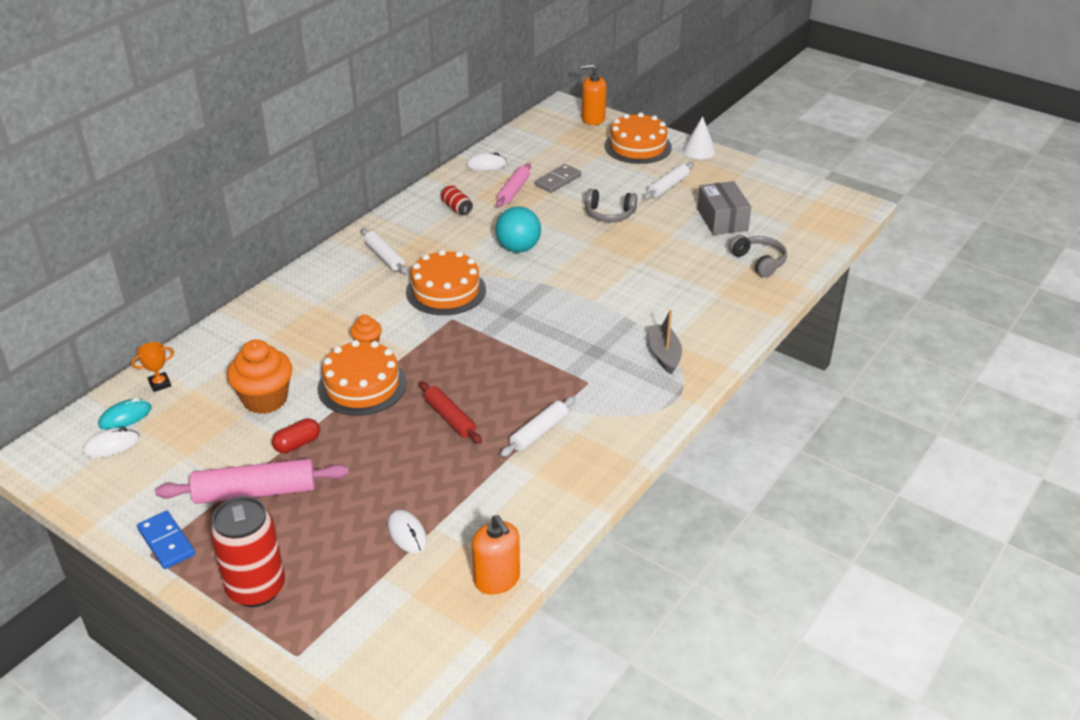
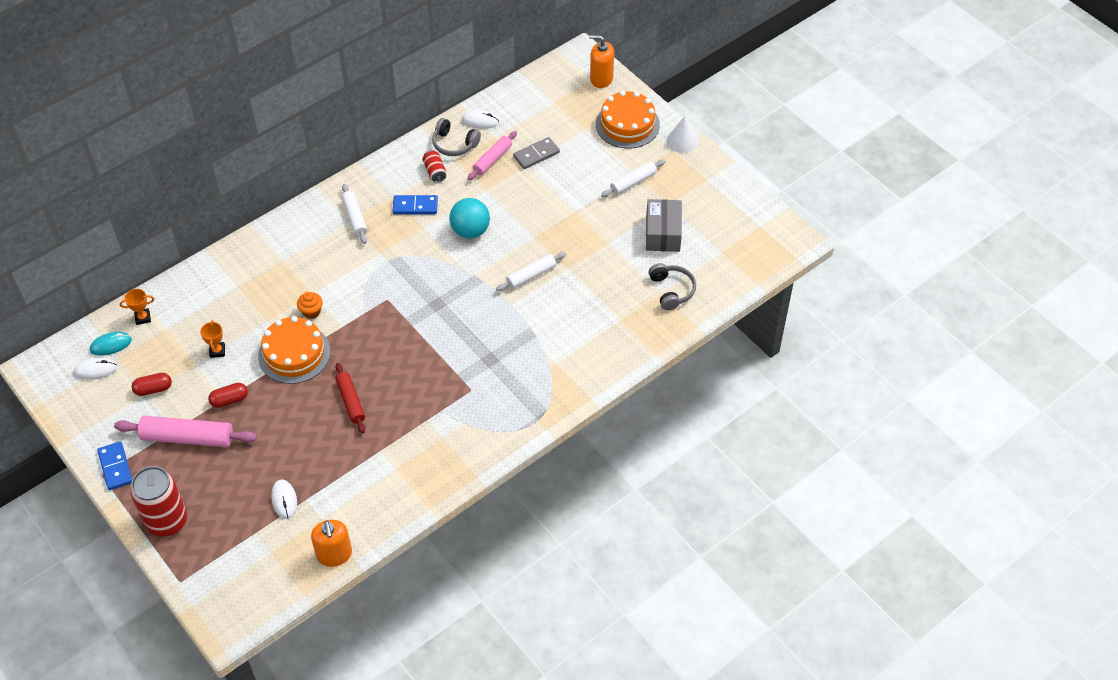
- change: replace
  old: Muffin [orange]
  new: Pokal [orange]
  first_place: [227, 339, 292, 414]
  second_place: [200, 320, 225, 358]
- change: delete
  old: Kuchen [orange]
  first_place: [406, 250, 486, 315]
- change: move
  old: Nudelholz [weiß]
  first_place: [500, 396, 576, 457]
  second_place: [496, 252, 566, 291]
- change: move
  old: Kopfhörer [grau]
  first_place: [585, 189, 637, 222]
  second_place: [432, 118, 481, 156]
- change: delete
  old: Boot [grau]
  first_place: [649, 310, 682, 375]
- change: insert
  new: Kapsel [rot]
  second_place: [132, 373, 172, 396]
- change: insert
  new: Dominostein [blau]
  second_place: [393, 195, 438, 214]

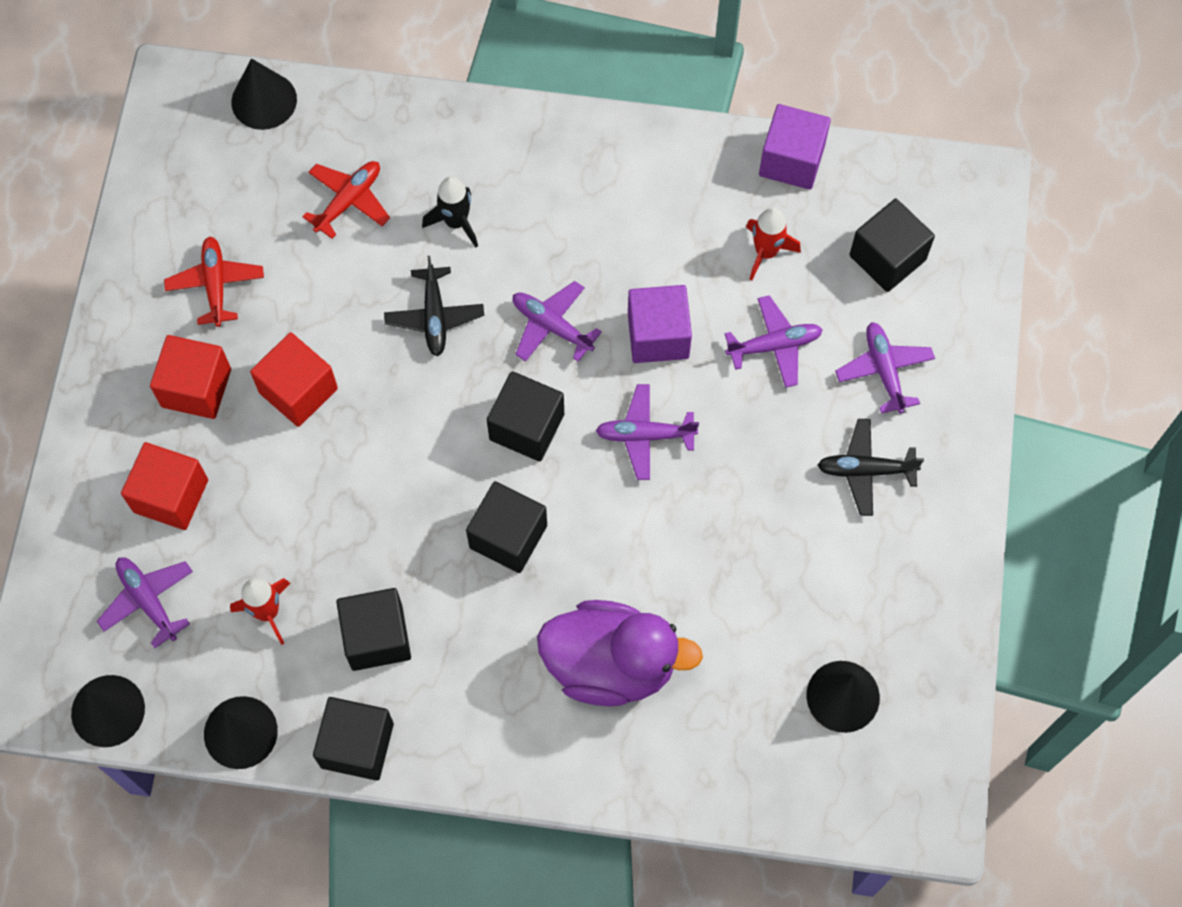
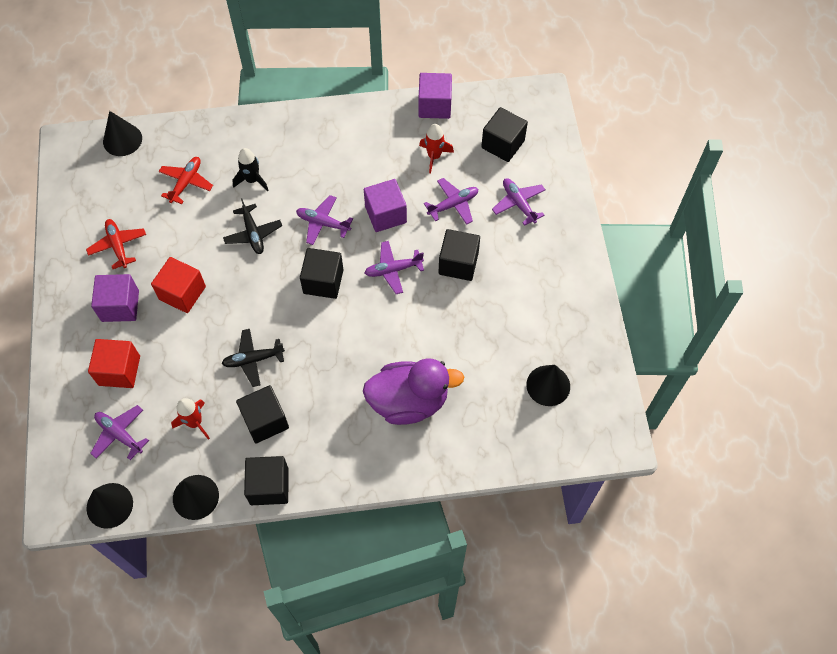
- change: recolor
  old: Kubus [rot]
  new: Kubus [lila]
  first_place: [150, 335, 231, 419]
  second_place: [91, 274, 139, 322]
- change: move
  old: Kubus [schwarz]
  first_place: [466, 481, 547, 573]
  second_place: [439, 229, 480, 281]
- change: move
  old: Flugzeug [schwarz]
  first_place: [817, 419, 924, 516]
  second_place: [222, 329, 285, 387]

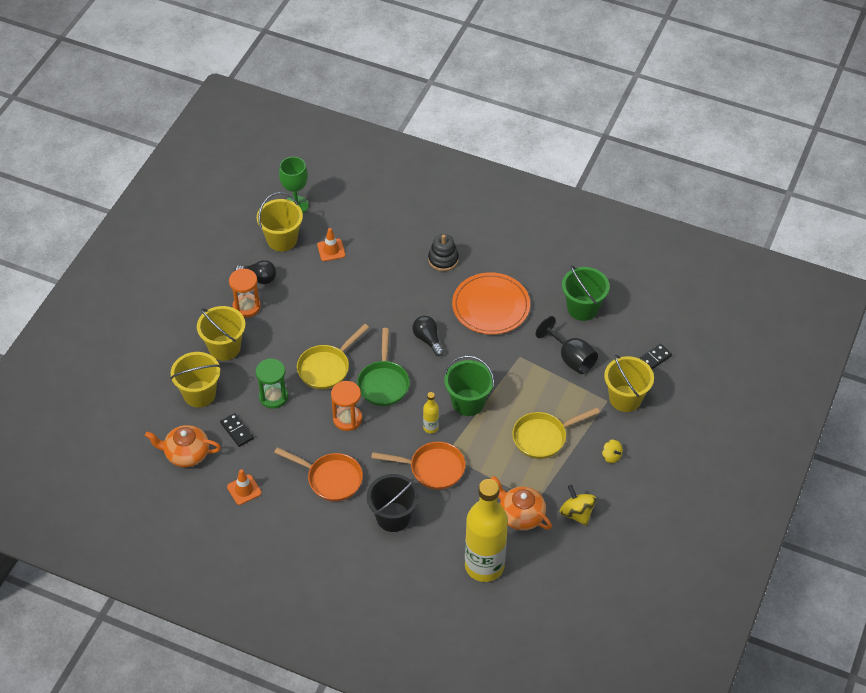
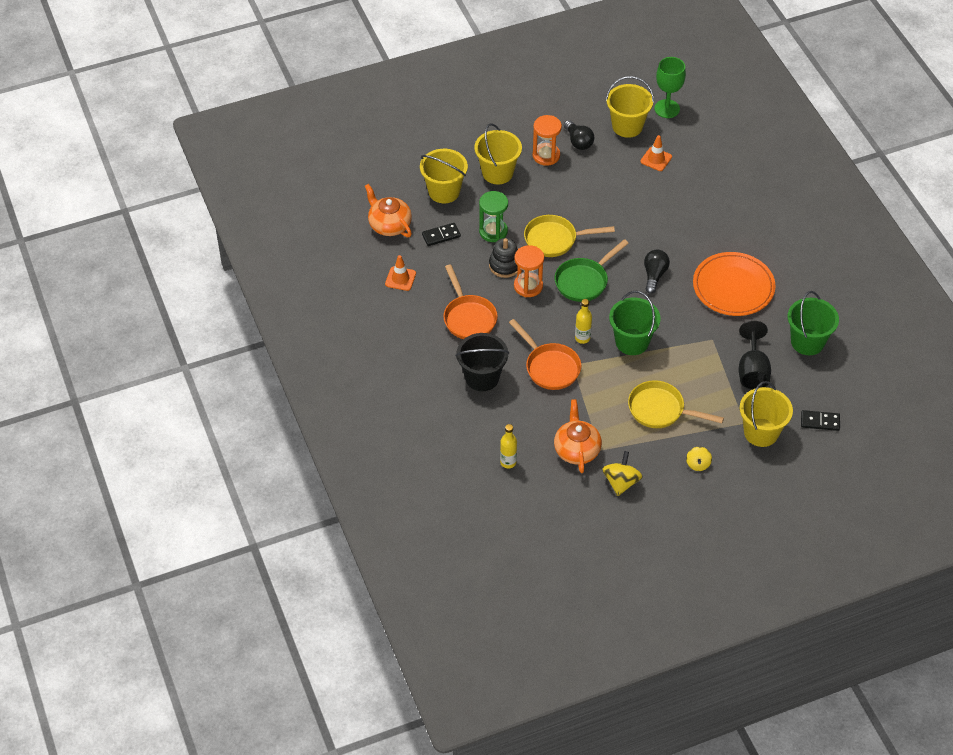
- change: rotate
  old: Dominostein [schwarz]
  first_place: [220, 413, 254, 447]
  second_place: [422, 223, 461, 246]
  degrees: 60
- change: move
  old: Stapelspielzeug [schwarz]
  first_place: [428, 234, 459, 271]
  second_place: [489, 238, 518, 278]
- change: resize
  old: Flasche [gelb]
  first_place: [465, 479, 508, 582]
  second_place: [500, 424, 517, 468]
  factor: 0.41

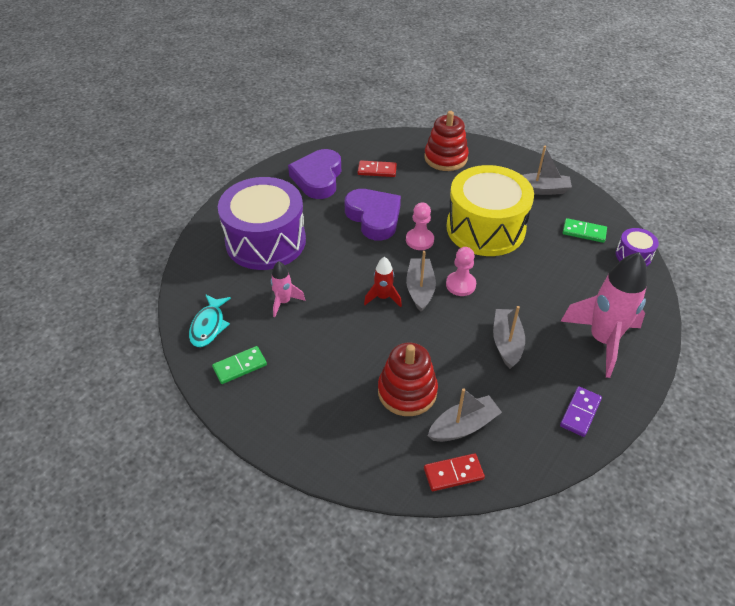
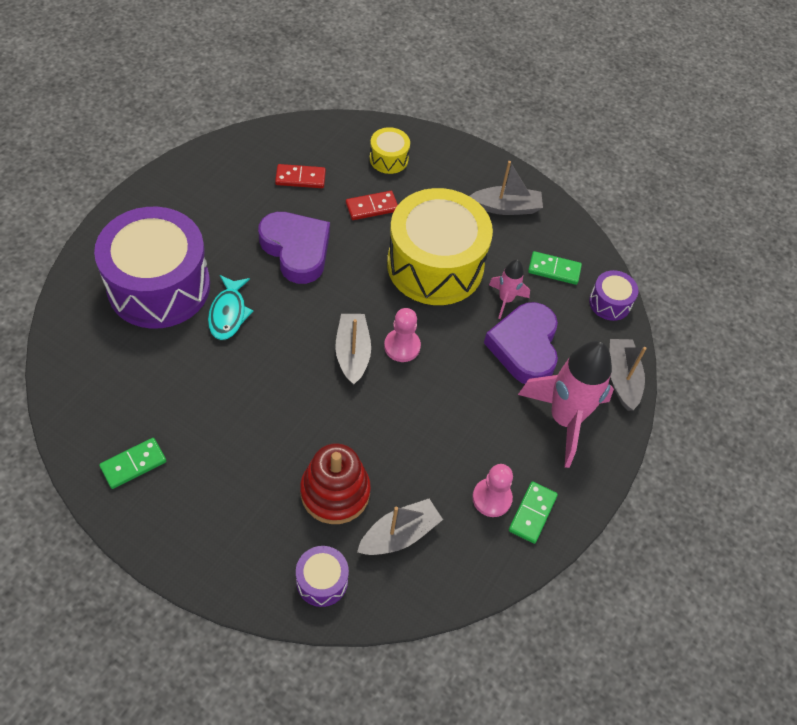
- change: move
  old: Fisch [türkis]
  first_place: [189, 294, 231, 347]
  second_place: [208, 275, 253, 340]
- change: move
  old: Rakete [rosa]
  first_place: [271, 261, 305, 317]
  second_place: [489, 260, 530, 319]
- change: move
  old: Herz [lila]
  first_place: [288, 149, 341, 199]
  second_place: [484, 302, 558, 384]
- change: delete
  old: Rakete [rot]
  first_place: [364, 257, 402, 307]
- change: move
  old: Bauer [rosa]
  first_place: [406, 202, 434, 250]
  second_place: [472, 464, 513, 517]
- change: replace
  old: Stapelspielzeug [rot]
  new: Trommel [gelb]
  first_place: [424, 111, 469, 171]
  second_place: [370, 127, 410, 174]
- change: move
  old: Dominostein [rot]
  first_place: [424, 453, 485, 491]
  second_place: [346, 191, 398, 220]
- change: move
  old: Boot [grau]
  first_place: [493, 306, 525, 369]
  second_place: [609, 339, 647, 411]
- change: recolor
  old: Dominostein [lila]
  new: Dominostein [grün]
  first_place: [560, 386, 602, 437]
  second_place: [509, 481, 558, 544]
- change: insert
  new: Trommel [lila]
  second_place: [296, 546, 349, 607]

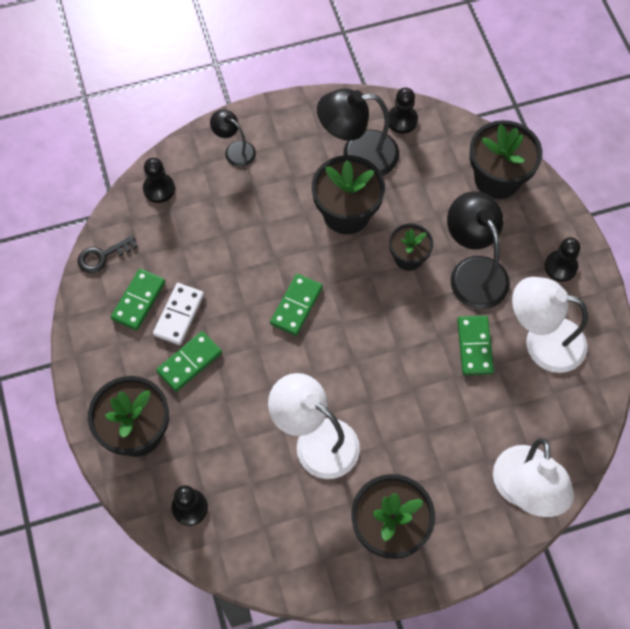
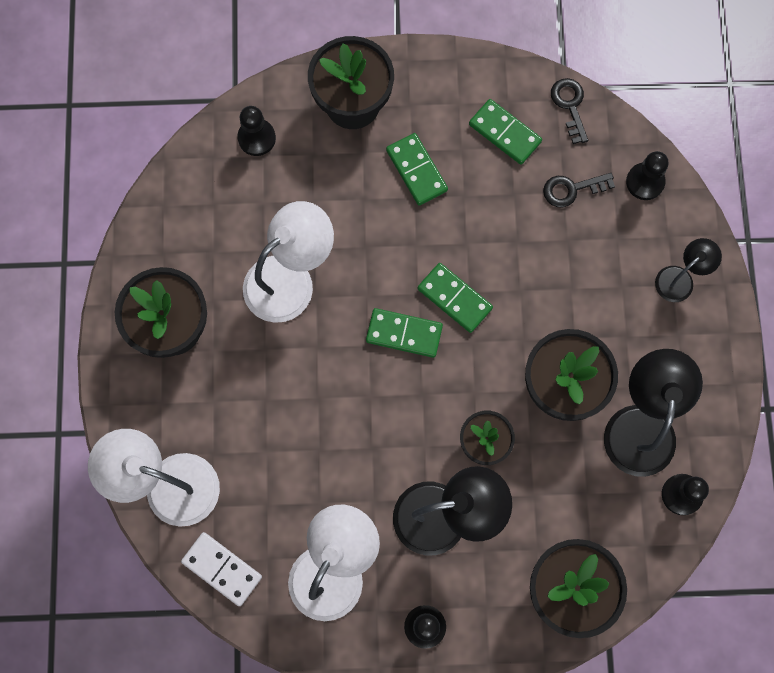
- change: move
  old: Dominostein [weiß]
  first_place: [153, 283, 204, 345]
  second_place: [181, 532, 262, 606]
- change: move
  old: Dominostein [grün]
  first_place: [457, 316, 494, 375]
  second_place: [366, 308, 443, 358]
- change: insert
  new: Schlüssel [schwarz]
  second_place: [543, 173, 615, 207]

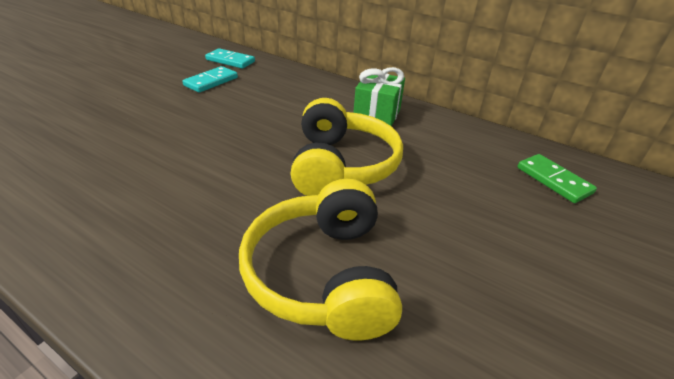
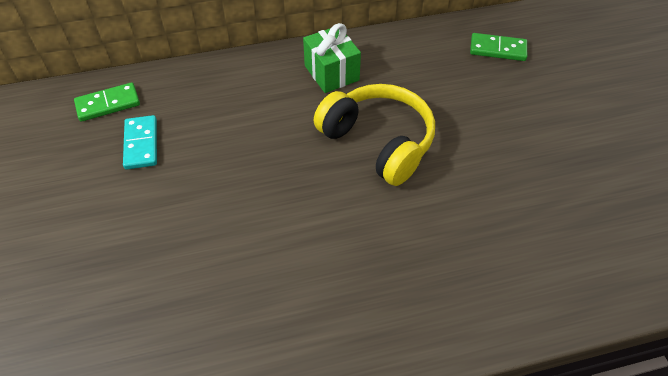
- change: recolor
  old: Dominostein [türkis]
  new: Dominostein [grün]
  first_place: [205, 48, 255, 69]
  second_place: [74, 82, 140, 122]
- change: delete
  old: Kopfhörer [gelb]
  first_place: [239, 179, 402, 340]

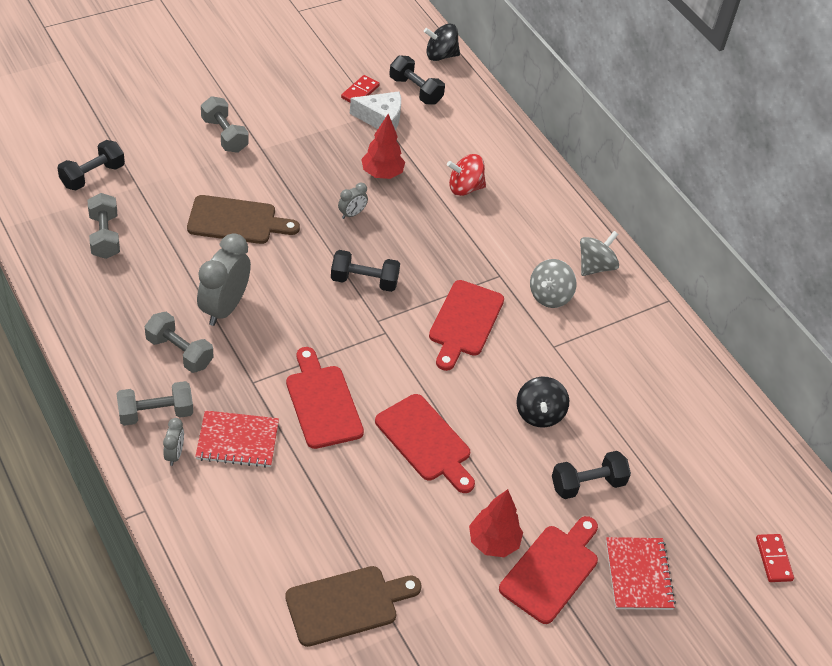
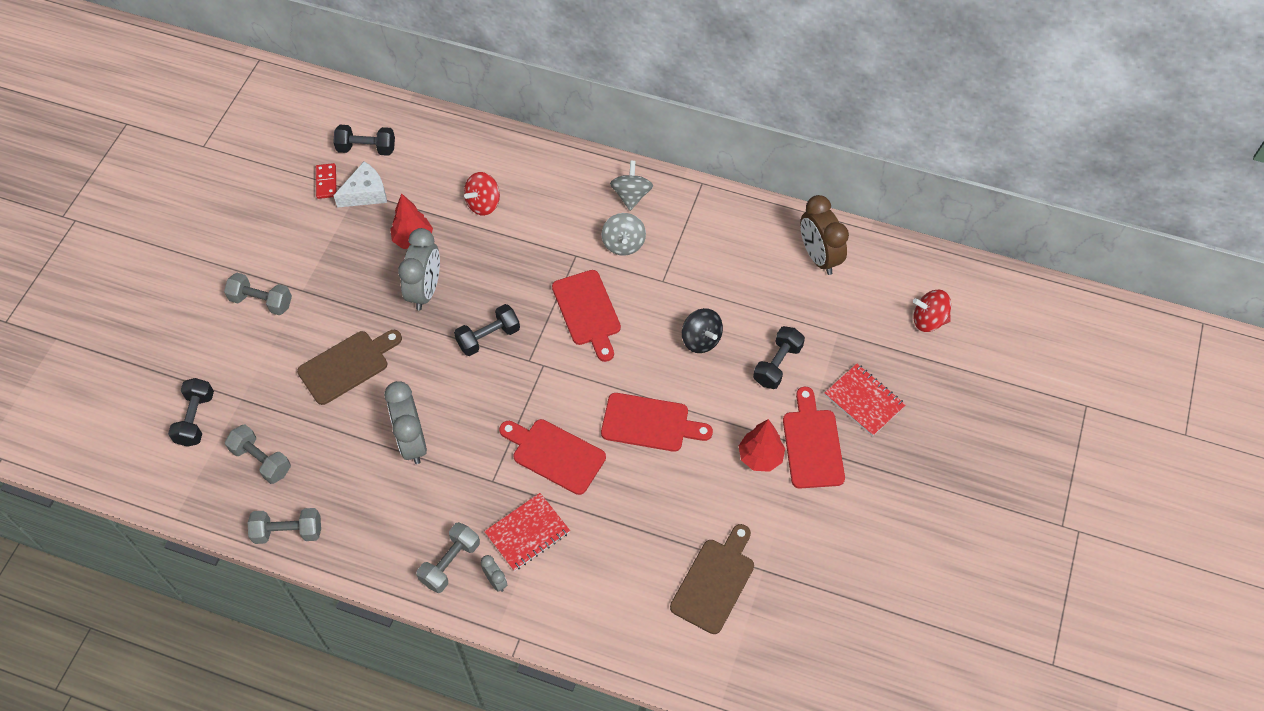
- change: move
  old: Hantel [grau]
  first_place: [144, 312, 213, 373]
  second_place: [248, 508, 321, 544]
- change: resize
  old: Wecker [grau]
  first_place: [338, 183, 368, 219]
  second_place: [398, 228, 440, 311]
  factor: 2.1
- change: delete
  old: Kreisel [schwarz]
  first_place: [424, 24, 460, 61]
- change: replace
  old: Dominostein [rot]
  new: Kreisel [rot]
  first_place: [756, 534, 794, 582]
  second_place: [913, 290, 951, 332]
- change: insert
  new: Wecker [braun]
  second_place: [800, 195, 849, 275]

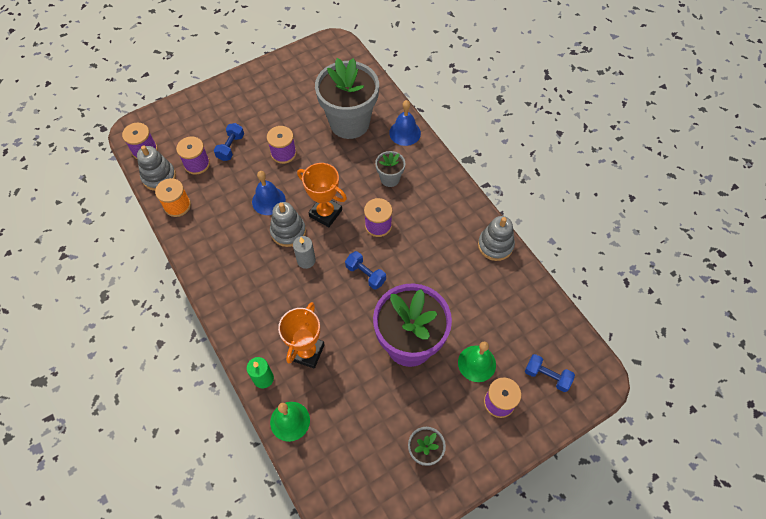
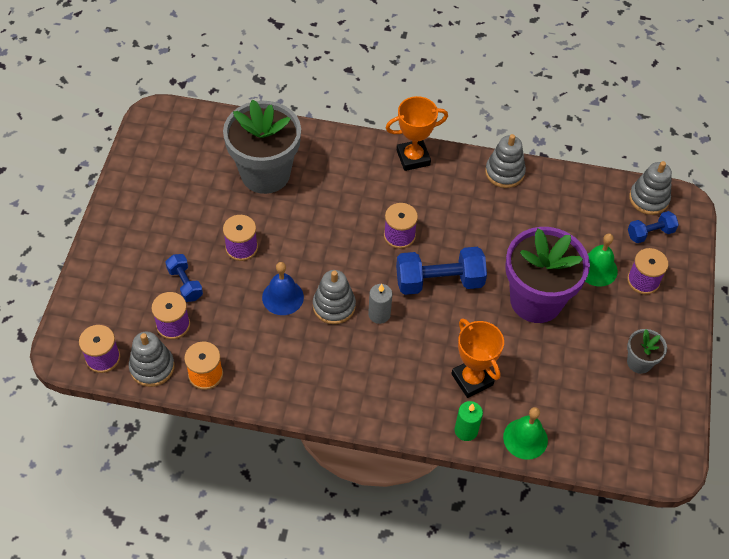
- change: move
  old: Pokal [orange]
  first_place: [297, 163, 347, 227]
  second_place: [386, 96, 448, 171]
- change: resize
  old: Hantel [blau]
  first_place: [345, 251, 386, 290]
  second_place: [396, 247, 487, 295]
  factor: 1.78
- change: delete
  old: Blumentopf [grau]
  first_place: [375, 151, 405, 187]
- change: delete
  old: Glocke [blau]
  first_place: [389, 100, 421, 146]
- change: insert
  new: Stapelspielzeug [grau]
  second_place: [629, 161, 672, 215]

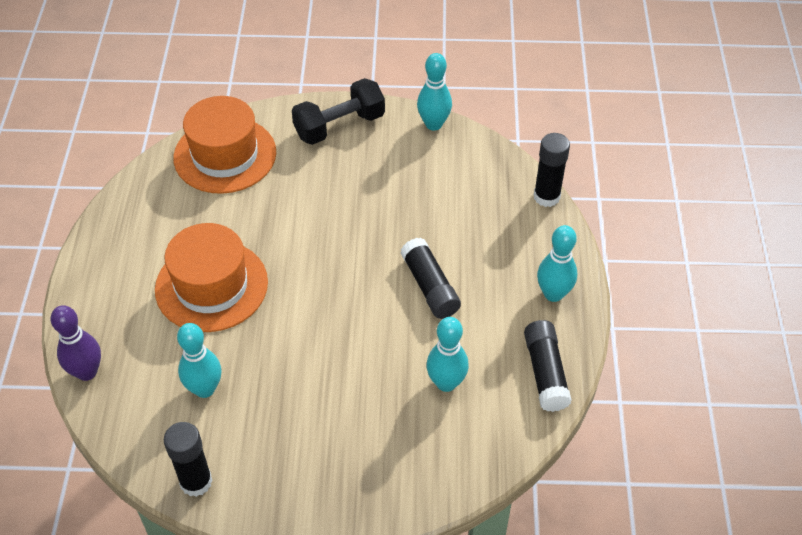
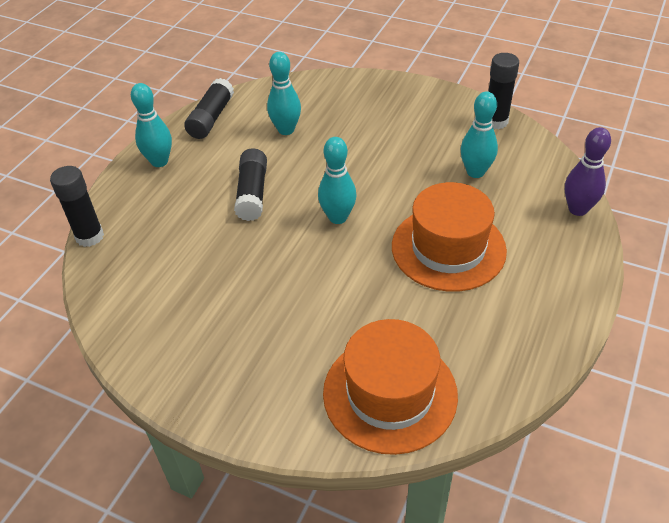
- change: delete
  old: Hantel [schwarz]
  first_place: [292, 78, 385, 145]
- change: move
  old: Bowlingkegel [türkis]
  first_place: [417, 53, 452, 130]
  second_place: [318, 137, 357, 224]

